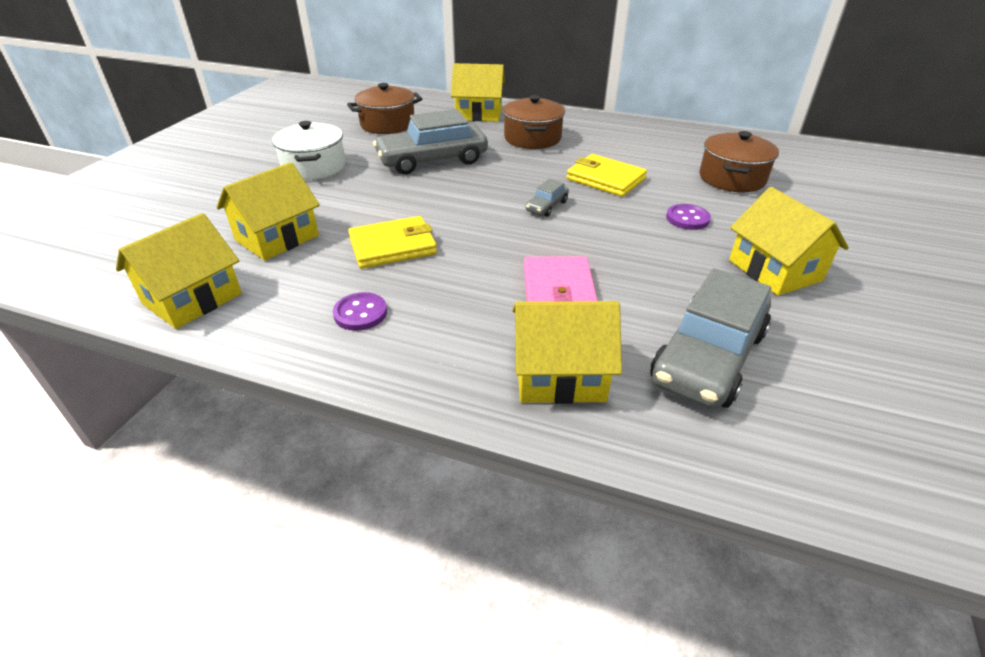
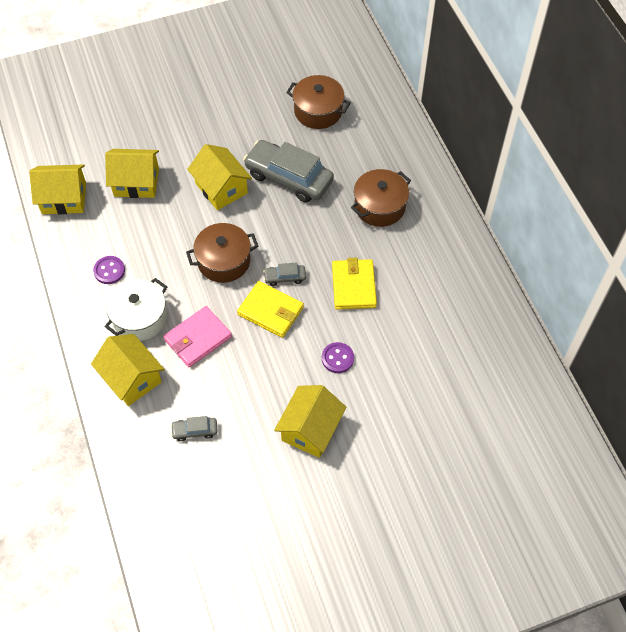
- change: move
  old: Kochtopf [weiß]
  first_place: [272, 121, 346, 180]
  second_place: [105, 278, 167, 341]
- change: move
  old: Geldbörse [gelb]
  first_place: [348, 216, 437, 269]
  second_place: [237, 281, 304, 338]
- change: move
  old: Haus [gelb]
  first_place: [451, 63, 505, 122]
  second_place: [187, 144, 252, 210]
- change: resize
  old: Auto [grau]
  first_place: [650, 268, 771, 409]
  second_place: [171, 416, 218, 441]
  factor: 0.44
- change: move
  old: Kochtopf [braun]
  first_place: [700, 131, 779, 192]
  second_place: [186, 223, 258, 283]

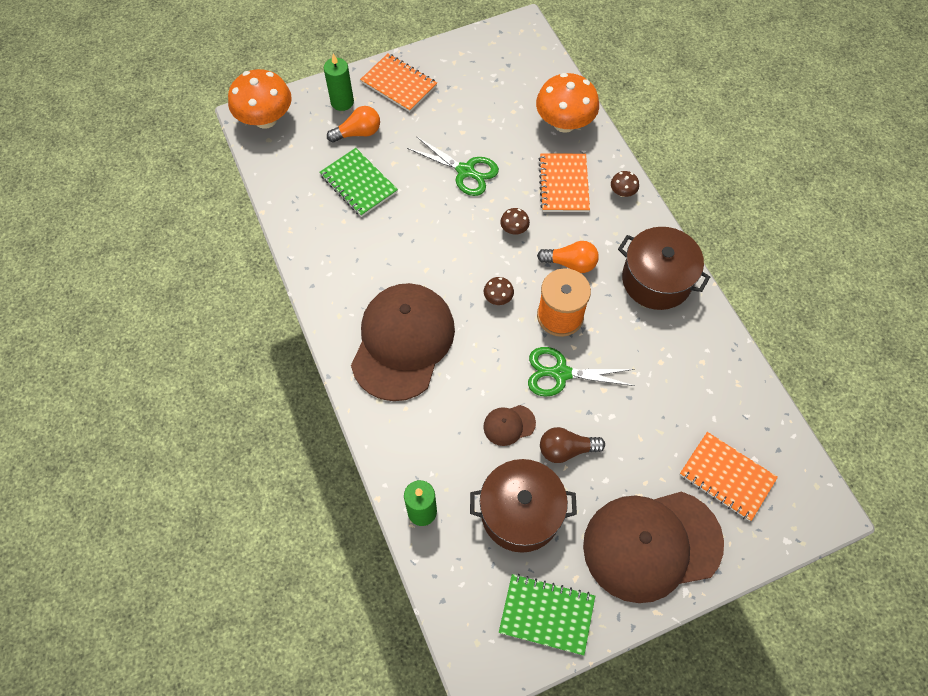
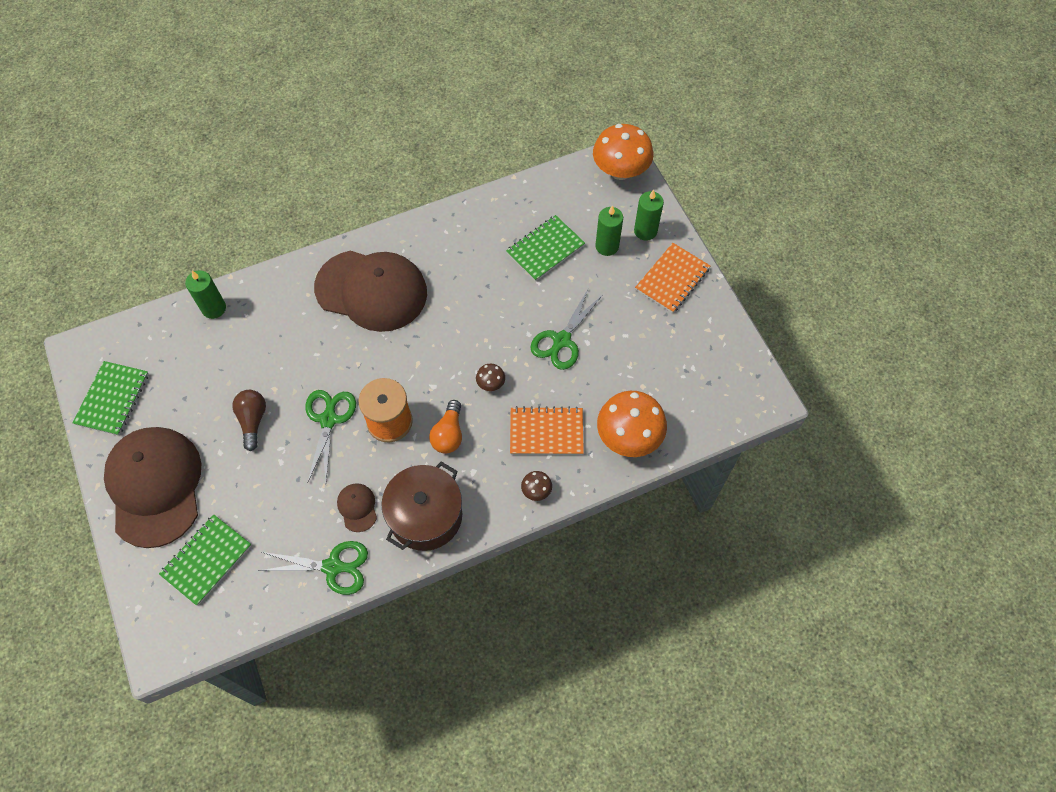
- change: replace
  old: Glühbirne [orange]
  new: Kerze [grün]
  first_place: [327, 106, 380, 143]
  second_place: [595, 205, 623, 256]
- change: delete
  old: Kochtopf [braun]
  first_place: [470, 459, 577, 553]
- change: move
  old: Kappe [braun]
  first_place: [483, 405, 536, 446]
  second_place: [337, 483, 377, 532]
- change: delete
  old: Pilz [braun]
  first_place: [484, 277, 514, 305]
- change: recolor
  old: Notizbuch [orange]
  new: Notizbuch [grün]
  first_place: [680, 432, 778, 521]
  second_place: [159, 514, 252, 606]
- change: insert
  new: Schere [grün]
  second_place: [258, 541, 368, 595]

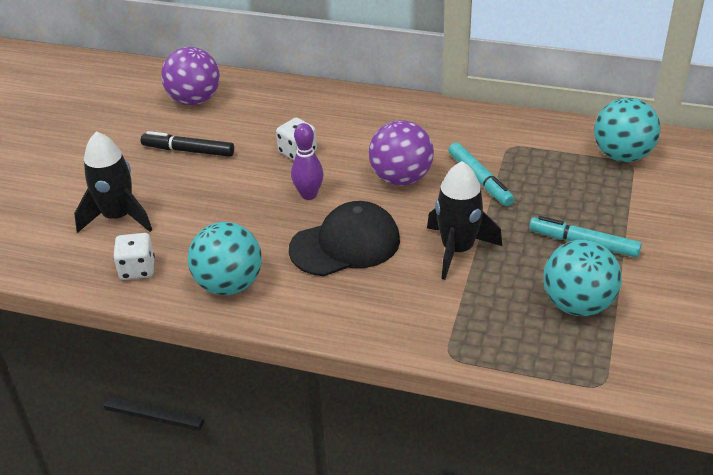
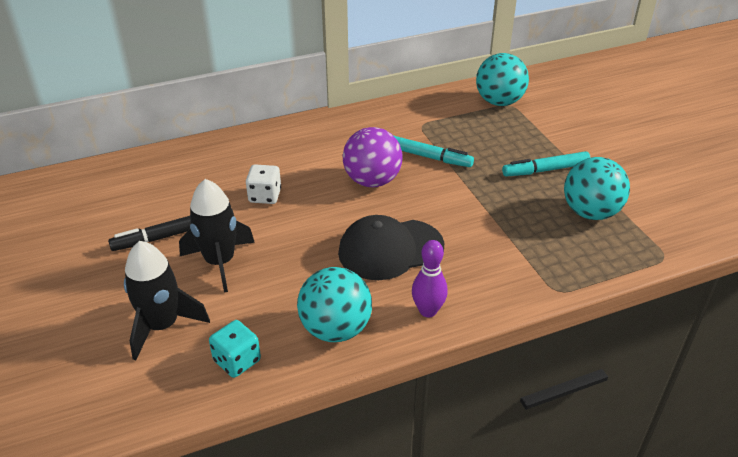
- change: recolor
  old: Spielwürfel [weiß]
  new: Spielwürfel [türkis]
  first_place: [113, 233, 155, 280]
  second_place: [209, 320, 261, 378]
- change: delete
  old: Ball [lila]
  first_place: [161, 47, 220, 105]
- change: rotate
  old: Kappe [schwarz]
  first_place: [289, 201, 400, 276]
  second_place: [338, 215, 444, 280]
  degrees: -135
- change: move
  old: Bowlingkegel [lila]
  first_place: [291, 123, 324, 200]
  second_place: [412, 240, 448, 317]
- change: move
  old: Rakete [schwarz]
  first_place: [427, 161, 502, 280]
  second_place: [179, 179, 255, 293]

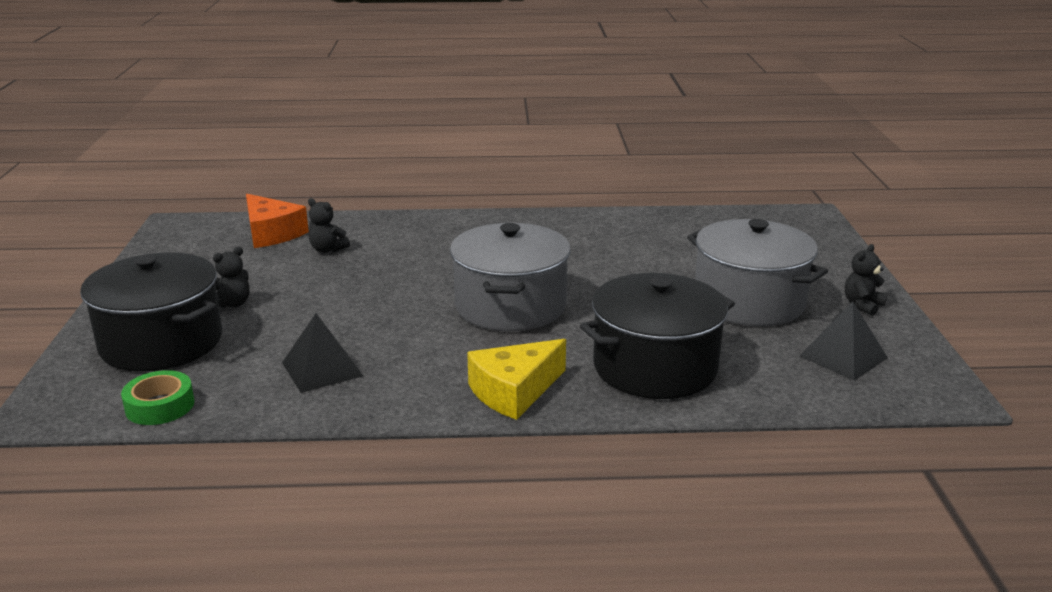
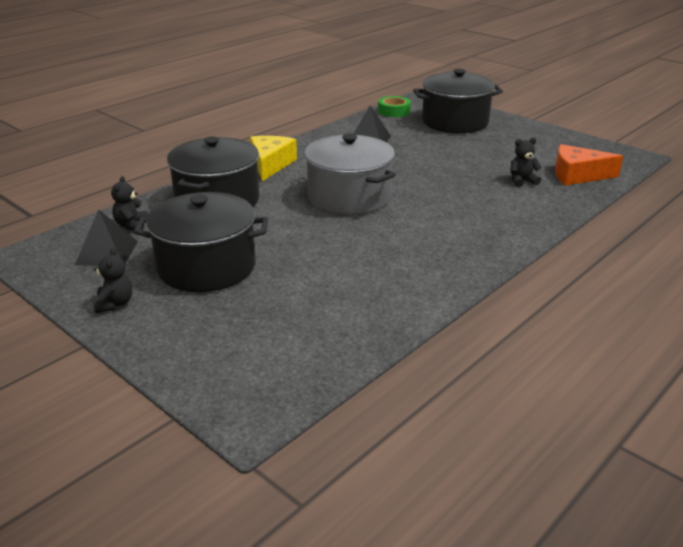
- change: move
  old: Teddybär [schwarz]
  first_place: [213, 247, 249, 308]
  second_place: [111, 176, 148, 230]
- change: recolor
  old: Kochtopf [grau]
  new: Kochtopf [schwarz]
  first_place: [687, 219, 828, 326]
  second_place: [134, 192, 268, 292]

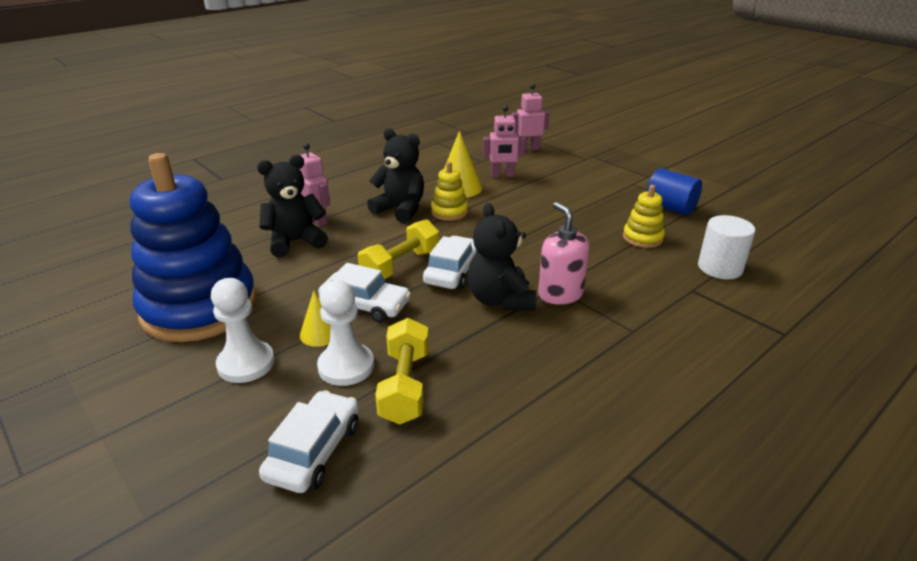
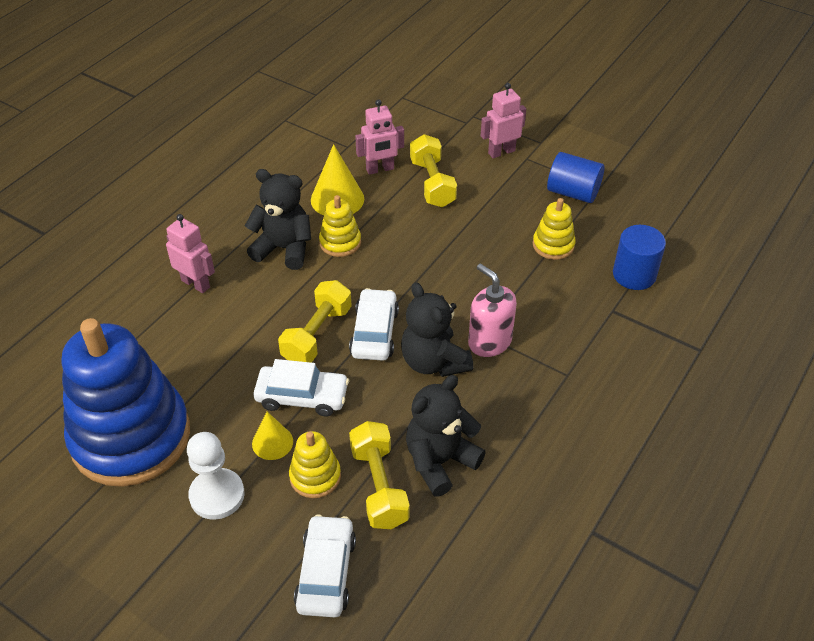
- change: move
  old: Teddybär [schwarz]
  first_place: [257, 155, 328, 258]
  second_place: [406, 375, 486, 496]
- change: replace
  old: Bauer [weiß]
  new: Stapelspielzeug [gelb]
  first_place: [317, 280, 374, 386]
  second_place: [289, 431, 341, 498]
- change: move
  old: Roboter [rosa]
  first_place: [511, 84, 549, 151]
  second_place: [481, 83, 526, 158]
- change: recolor
  old: Vollzylinder [weiß]
  new: Vollzylinder [blau]
  first_place: [698, 215, 755, 279]
  second_place: [613, 225, 666, 290]
- change: insert
  new: Hantel [gelb]
  second_place: [410, 134, 457, 207]

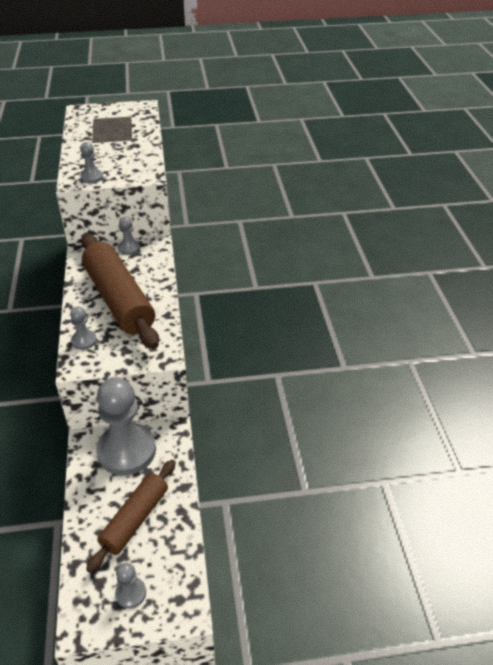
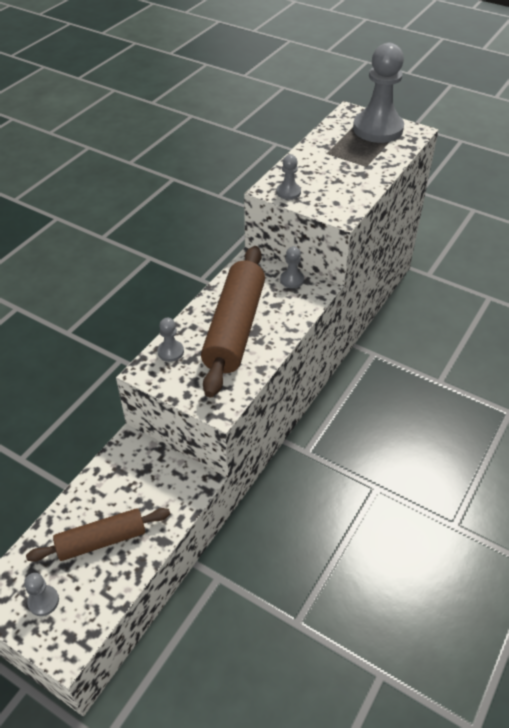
- change: move
  old: Bauer [grau]
  first_place: [96, 377, 156, 476]
  second_place: [353, 43, 404, 143]

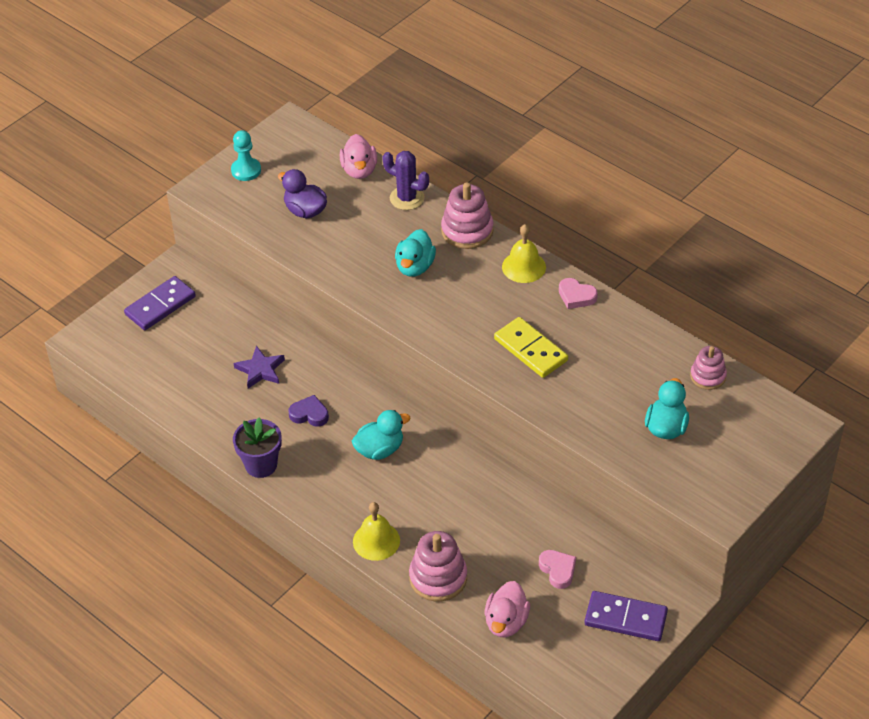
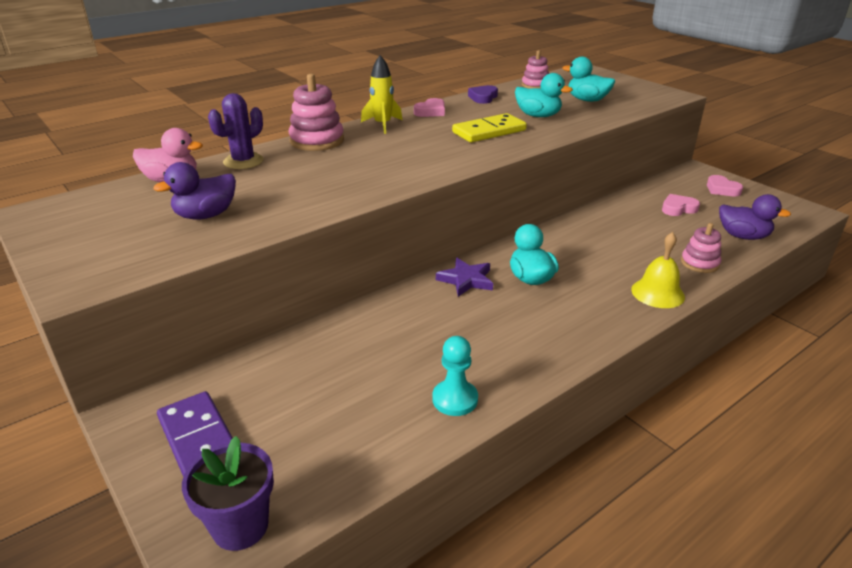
- change: move
  old: Bauer [türkis]
  first_place: [231, 130, 261, 181]
  second_place: [432, 336, 478, 416]
- change: move
  old: Blumentopf [lila]
  first_place: [233, 418, 282, 478]
  second_place: [182, 436, 274, 551]
- change: move
  old: Stern [lila]
  first_place: [234, 346, 285, 389]
  second_place: [436, 258, 493, 297]
- change: move
  old: Herz [lila]
  first_place: [288, 395, 329, 427]
  second_place: [468, 85, 498, 104]
- change: move
  old: Ente [türkis]
  first_place: [395, 229, 436, 277]
  second_place: [515, 73, 573, 117]
- change: resize
  old: Stapelspielzeug [rosa]
  first_place: [409, 531, 467, 601]
  second_place: [681, 223, 721, 273]
  factor: 0.63
- change: recolor
  old: Ente [rosa]
  new: Ente [lila]
  first_place: [484, 581, 530, 637]
  second_place: [719, 194, 791, 240]
- change: replace
  old: Glocke [gelb]
  new: Rakete [gelb]
  first_place: [502, 224, 546, 283]
  second_place: [361, 55, 402, 134]
- change: replace
  old: Dominostein [lila]
  new: Herz [rosa]
  first_place: [584, 591, 668, 641]
  second_place: [707, 175, 743, 196]

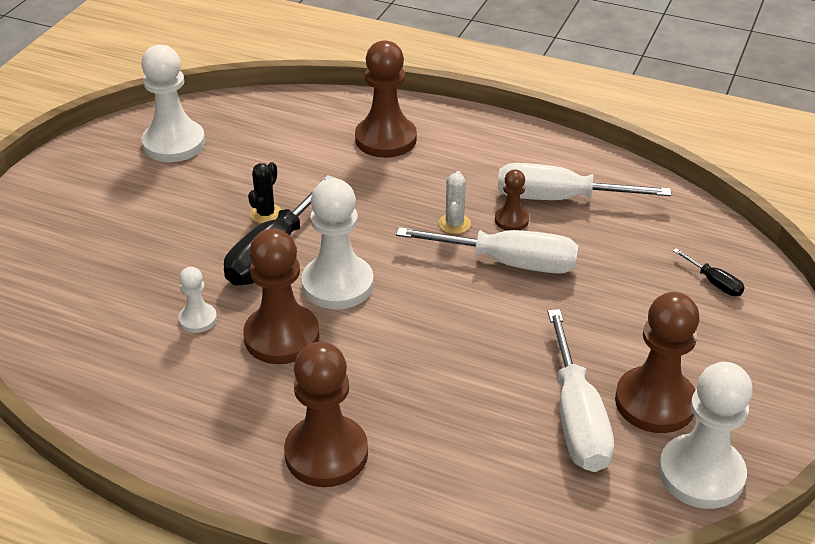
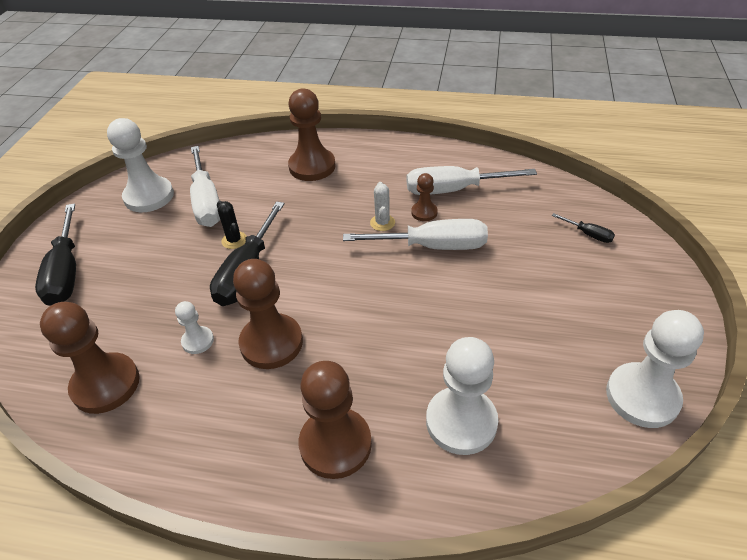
- change: rotate
  old: Kaktus [schwarz]
  first_place: [248, 162, 282, 224]
  second_place: [217, 201, 247, 249]
  degrees: -45
- change: move
  old: Bauer [weiß]
  first_place: [301, 178, 374, 309]
  second_place: [426, 337, 498, 455]
- change: move
  old: Schraubenzieher [weiß]
  first_place: [547, 309, 614, 472]
  second_place: [190, 146, 220, 227]
- change: move
  old: Bauer [braun]
  first_place: [615, 292, 700, 433]
  second_place: [40, 302, 140, 414]
- change: insert
  new: Schraubenzieher [schwarz]
  second_place: [35, 203, 76, 306]

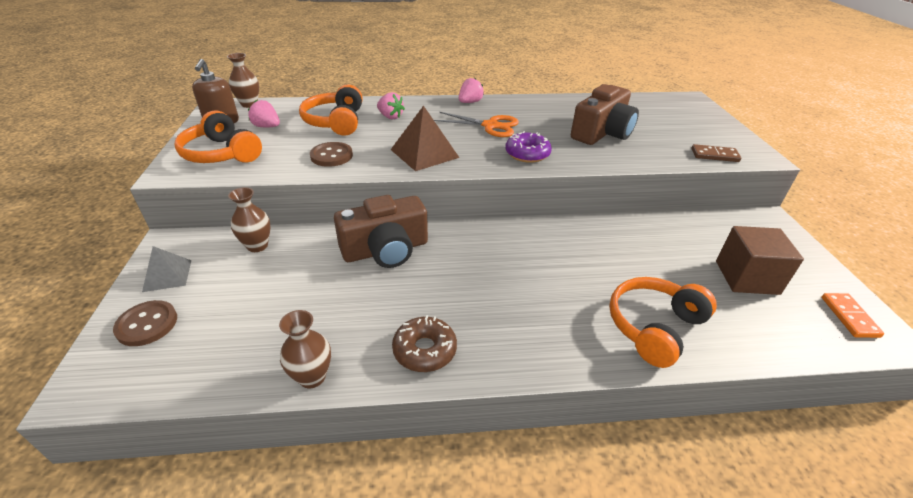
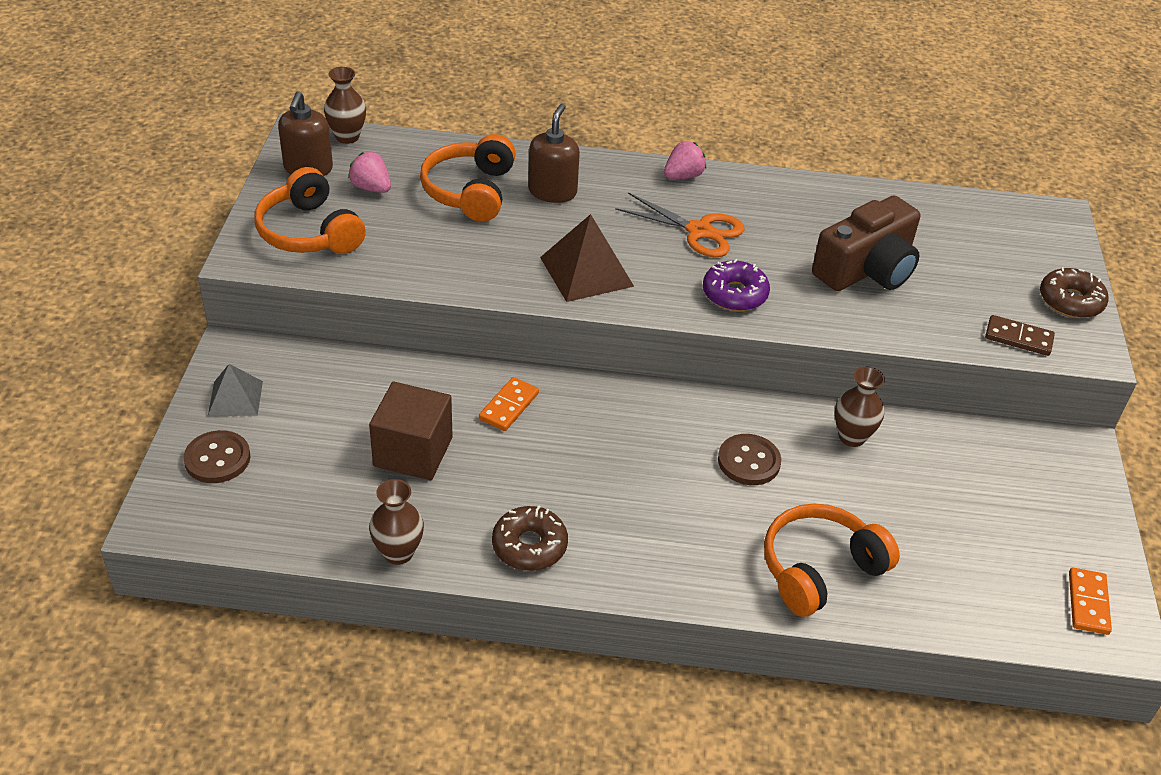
- change: move
  old: Vase [braun]
  first_place: [228, 187, 271, 252]
  second_place: [835, 366, 885, 447]
- change: move
  old: Knopf [braun]
  first_place: [310, 142, 353, 167]
  second_place: [718, 434, 781, 485]
- change: replace
  old: Kamera [braun]
  new: Dominostein [orange]
  first_place: [334, 195, 428, 268]
  second_place: [479, 377, 539, 431]
- change: replace
  old: Erdbeere [rosa]
  new: Seifenspender [braun]
  first_place: [377, 92, 405, 119]
  second_place: [528, 104, 580, 203]
- change: move
  old: Kubus [braun]
  first_place: [716, 226, 804, 295]
  second_place: [369, 382, 453, 480]
- change: insert
  new: Donut [braun]
  second_place: [1040, 267, 1109, 318]

